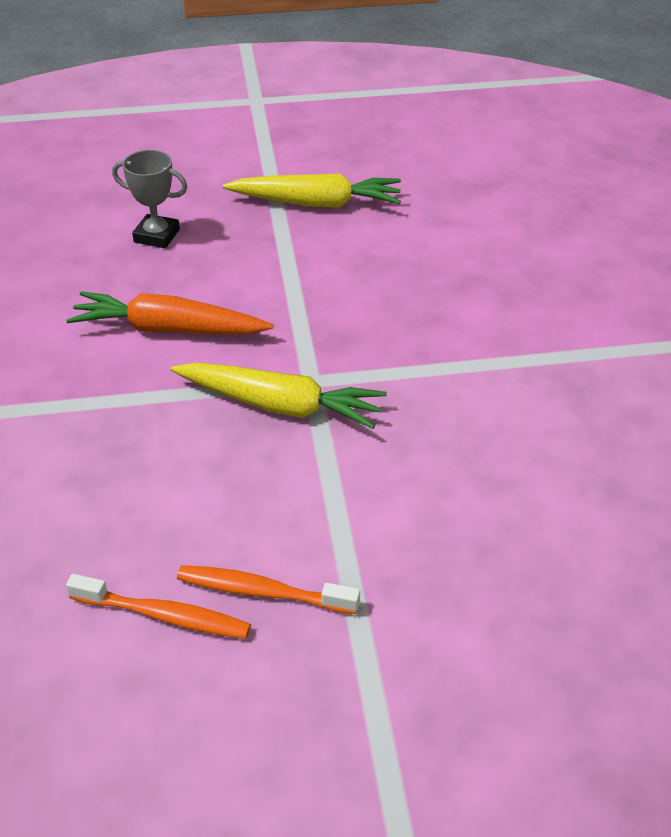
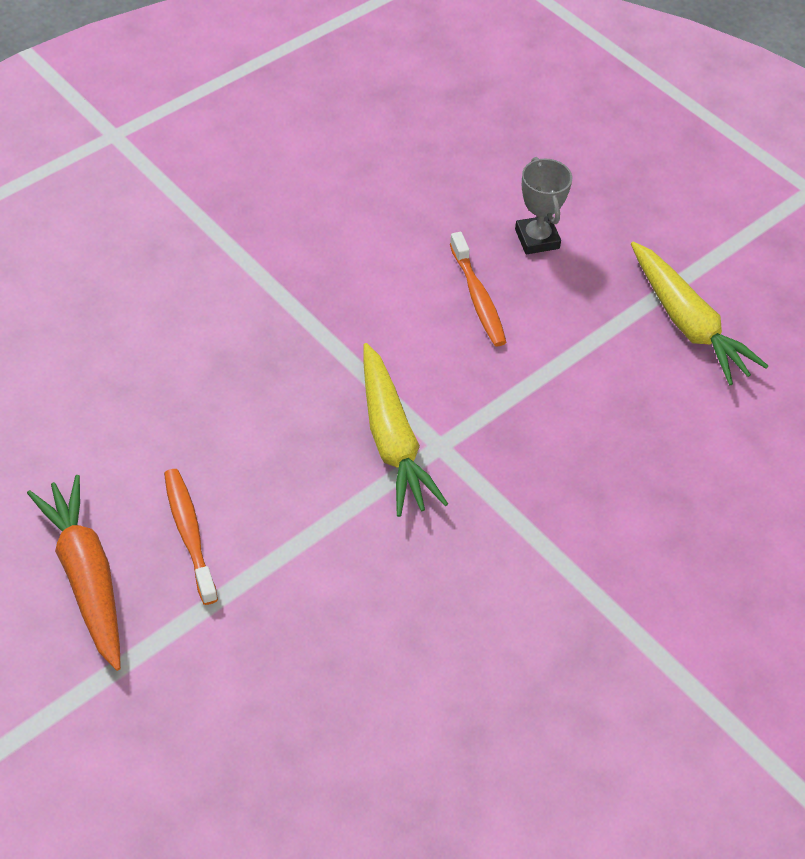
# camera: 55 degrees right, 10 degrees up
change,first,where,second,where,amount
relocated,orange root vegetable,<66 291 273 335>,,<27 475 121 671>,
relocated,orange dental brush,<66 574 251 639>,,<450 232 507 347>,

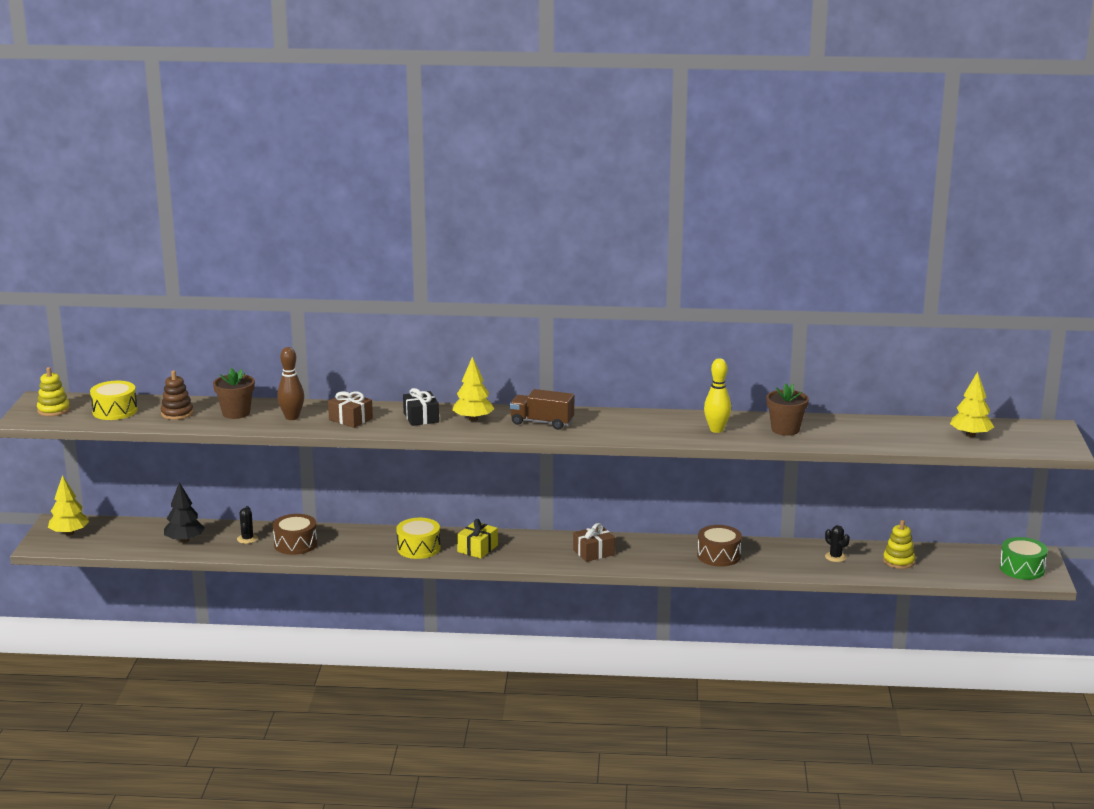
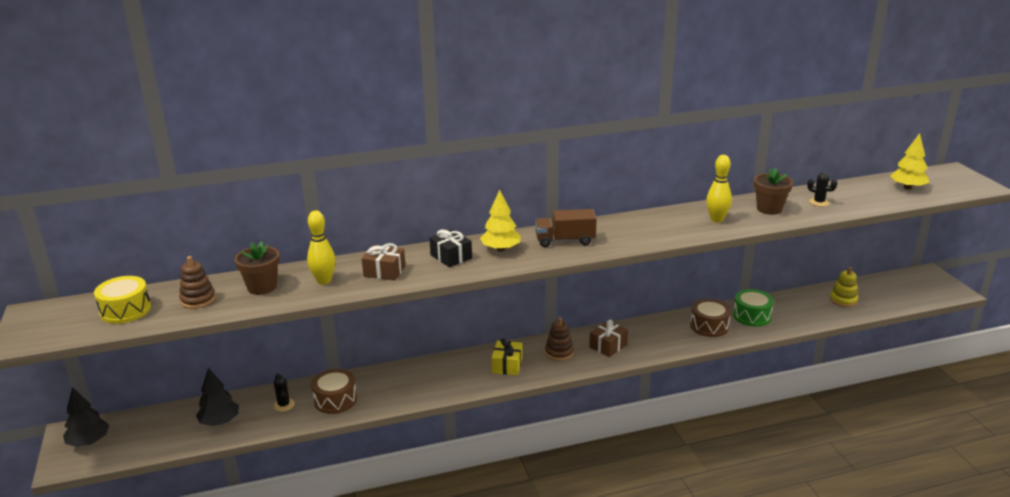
# camera: 20 degrees left, 5 degrees up
change,first,where,second,where,amount
missing,yellow ring stacker,<37 367 70 416>,,,
colour,yellow fir tree,<48 475 89 535>,jet-black fir tree,<63 387 109 447>,
colour,russet tenpin,<277 347 304 420>,yellow tenpin,<307 211 336 285>,
missing,yellow drum,<396 518 441 559>,,,
relocated,jet-black saguaro cactus,<825 525 850 562>,,<807 173 838 207>,
relocated,green drum,<1000 537 1048 580>,,<733 289 774 326>,
appeared,,,russet ring stacker,<545 317 574 361>,

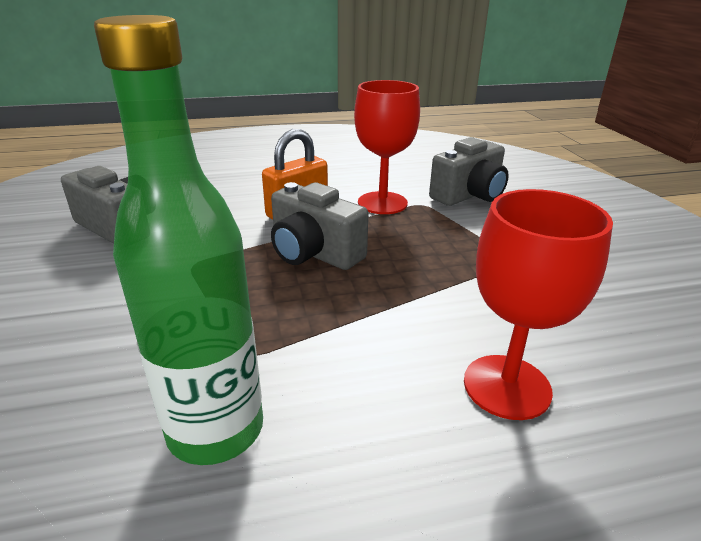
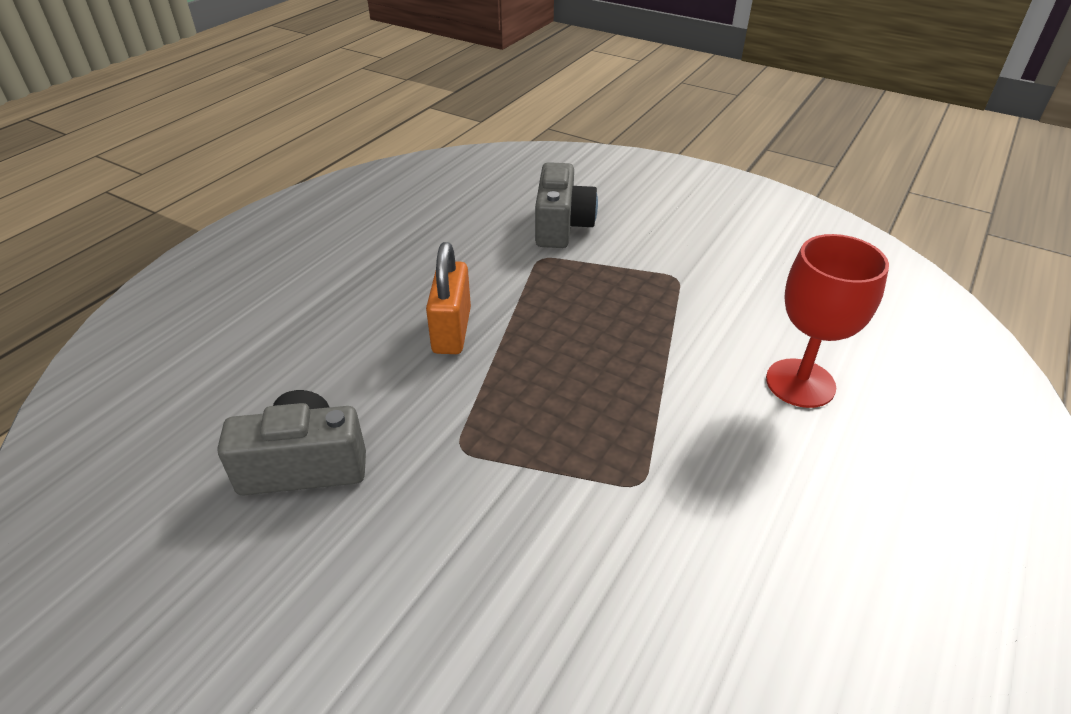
# camera: 45 degrees left, 10 degrees up
change,first,where,second,where,amount
missing,green flask,<94 15 263 465>,,,
missing,grey compact camera,<271 182 368 270>,,,
missing,red chalice,<354 80 420 214>,,,

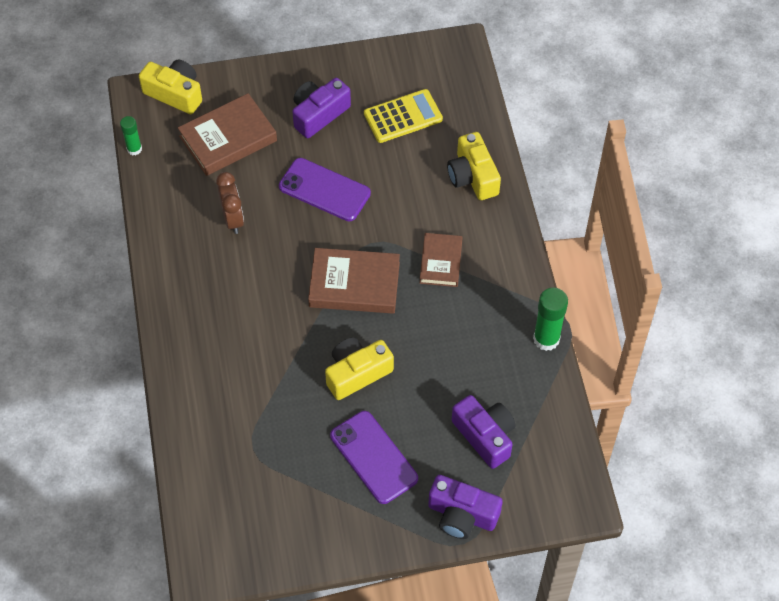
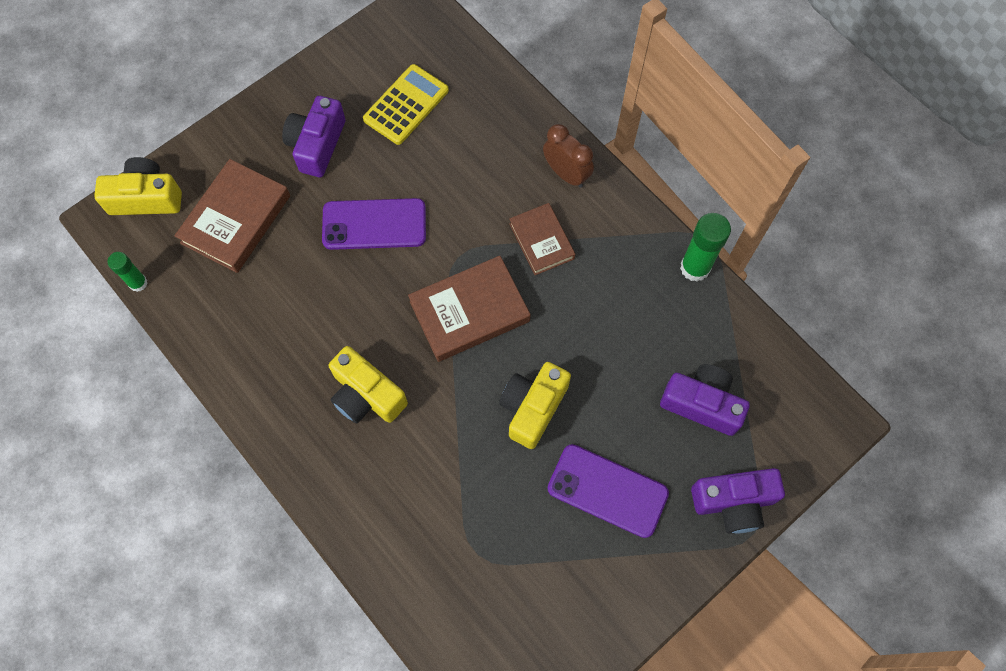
# camera: 30 degrees left, 10 degrees up
change,first,where,second,where,amount
relocated,russet bedside clock,<216 172 244 234>,,<543 124 594 188>,
relocated,yellow compact camera,<447 132 501 200>,,<329 346 408 423>,

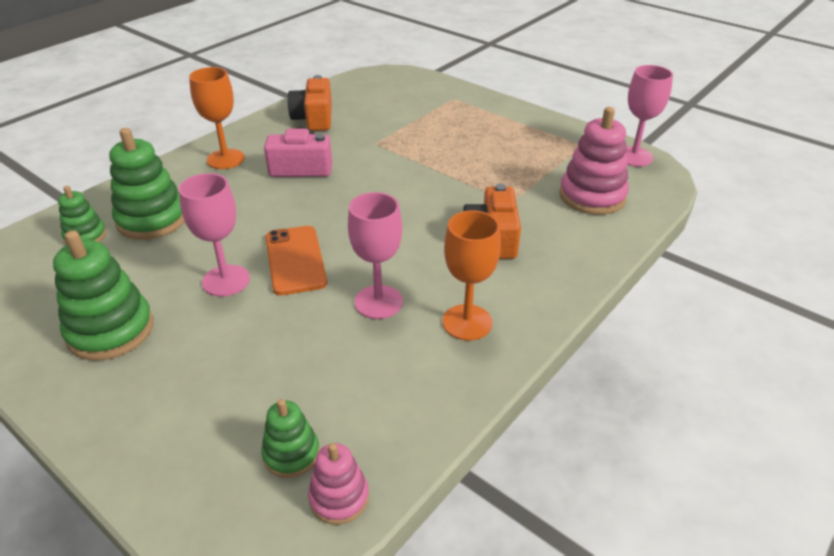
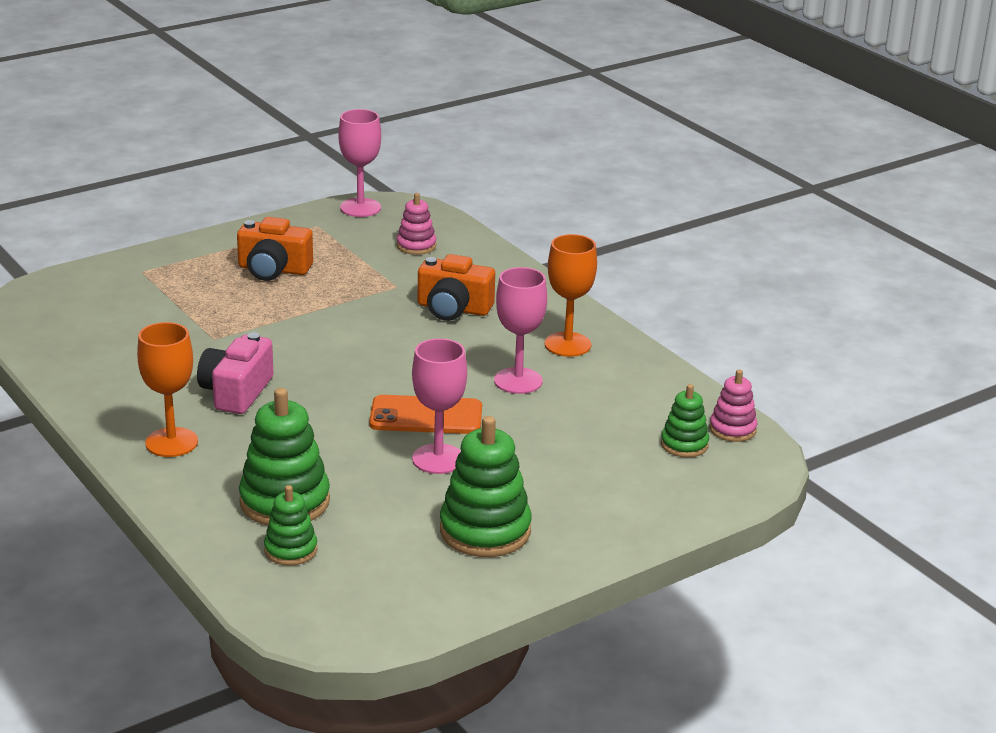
# camera: 75 degrees left, 10 degrees down
change,first,where,second,where,amount
relocated,orange compact camera,<288 75 332 131>,,<237 217 313 281>,
size,rosy ring stacker,<559 107 629 215>,,<397 193 436 255>,x0.57

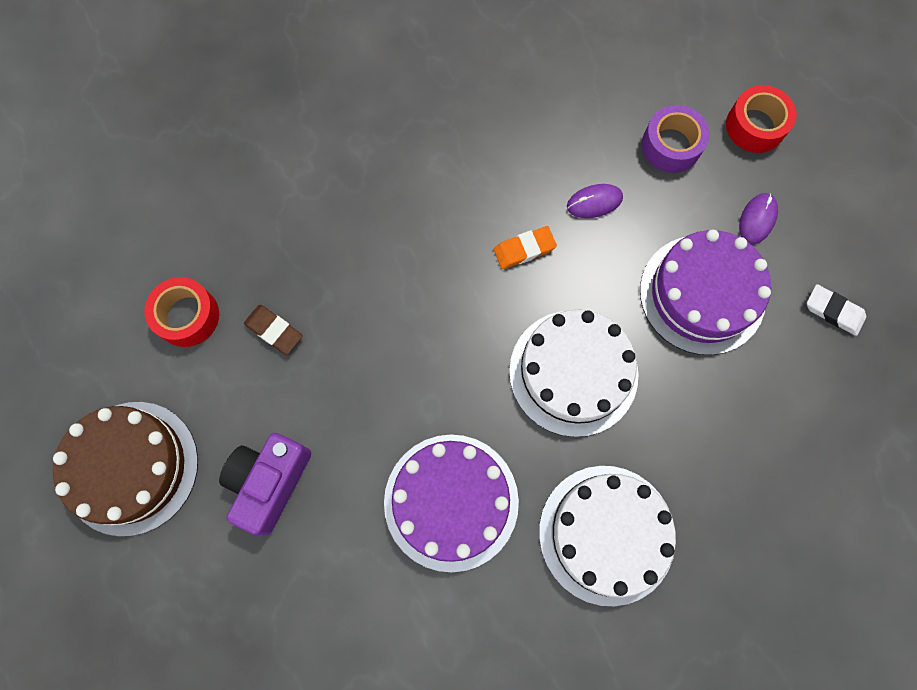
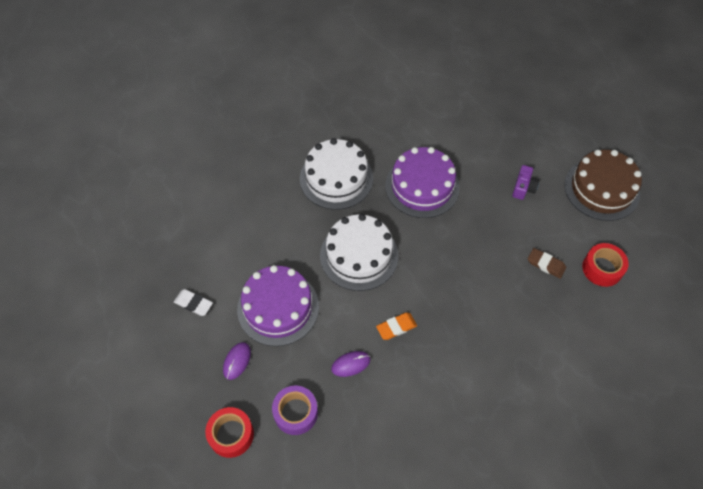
# camera: 175 degrees right, 15 degrees down
change,first,where,second,where,amount
size,purple compact camera,<219 433 311 535>,,<512 165 539 200>,x0.60

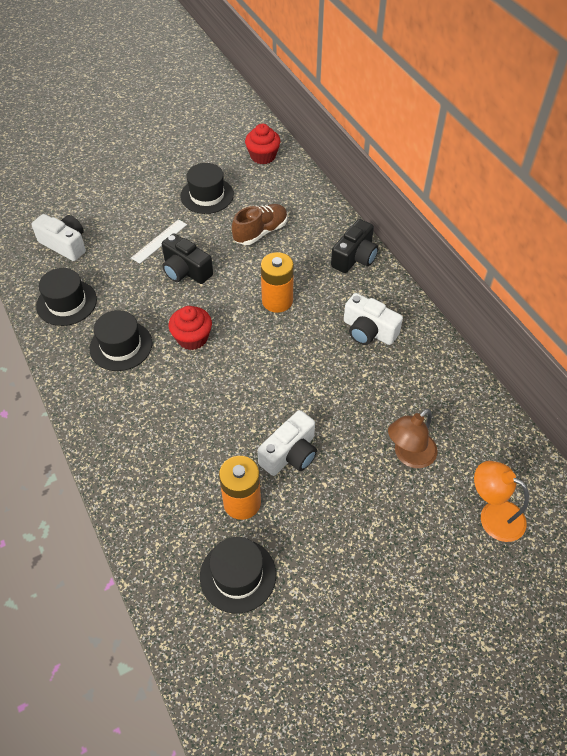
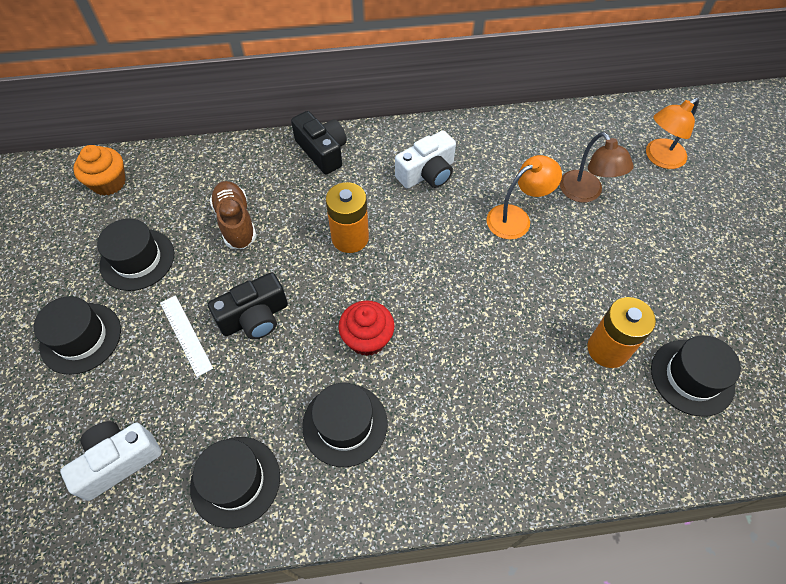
# camera: 70 degrees left, 5 degrees up
change,first,where,second,where,amount
colour,red muffin,<245 124 280 165>,orange muffin,<73 145 126 196>,
missing,pure white compact camera,<257 410 317 476>,,,
appeared,,,jet-black hat,<33 296 121 375>,
appeared,,,orange lamp,<487 155 562 240>,

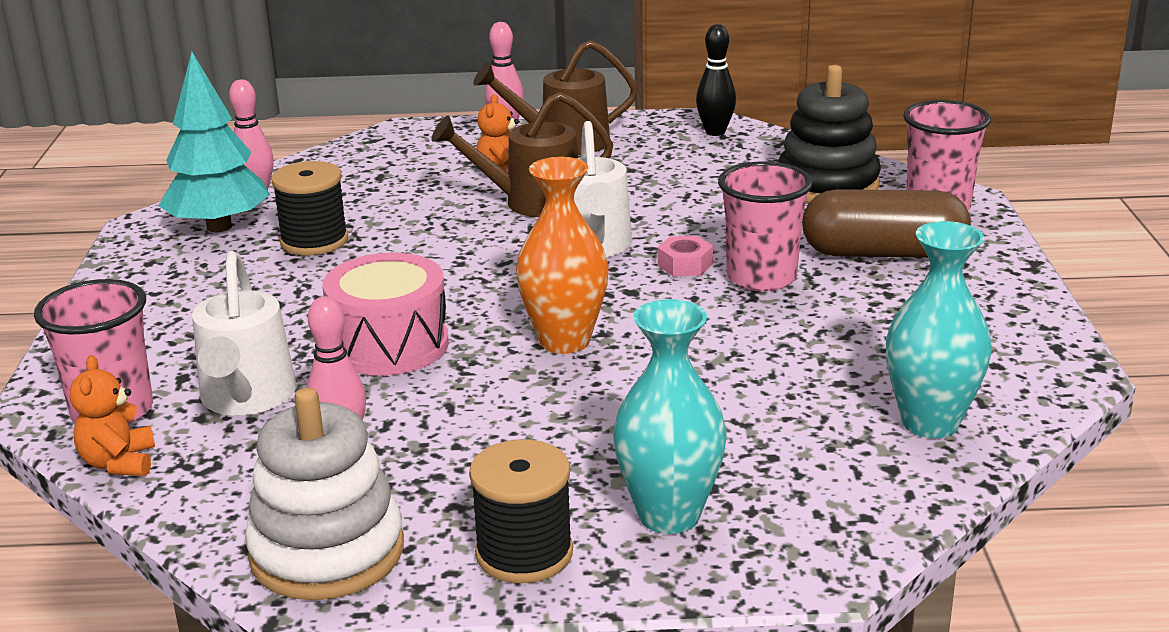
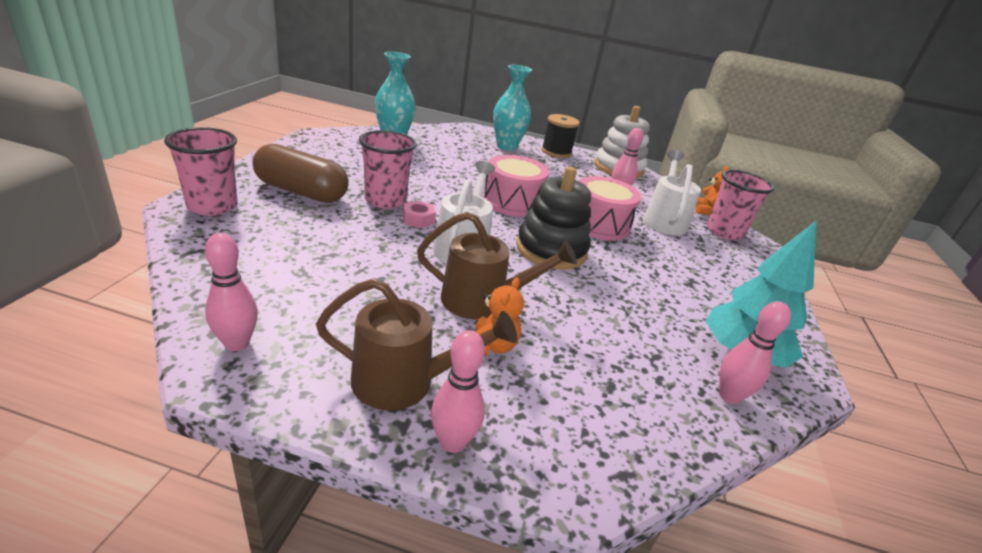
# camera: 170 degrees left, 5 degrees up
change,first,where,second,where,amount
missing,jet-black spool,<271 161 348 255>,,,
exchanged,orange vase,<516 157 609 354>,rosy drum,<483 155 549 217>,
colour,jet-black tenpin,<696 24 736 136>,rosy tenpin,<205 233 258 351>,
relocated,jet-black ring stacker,<778 65 881 203>,,<516 166 591 270>,

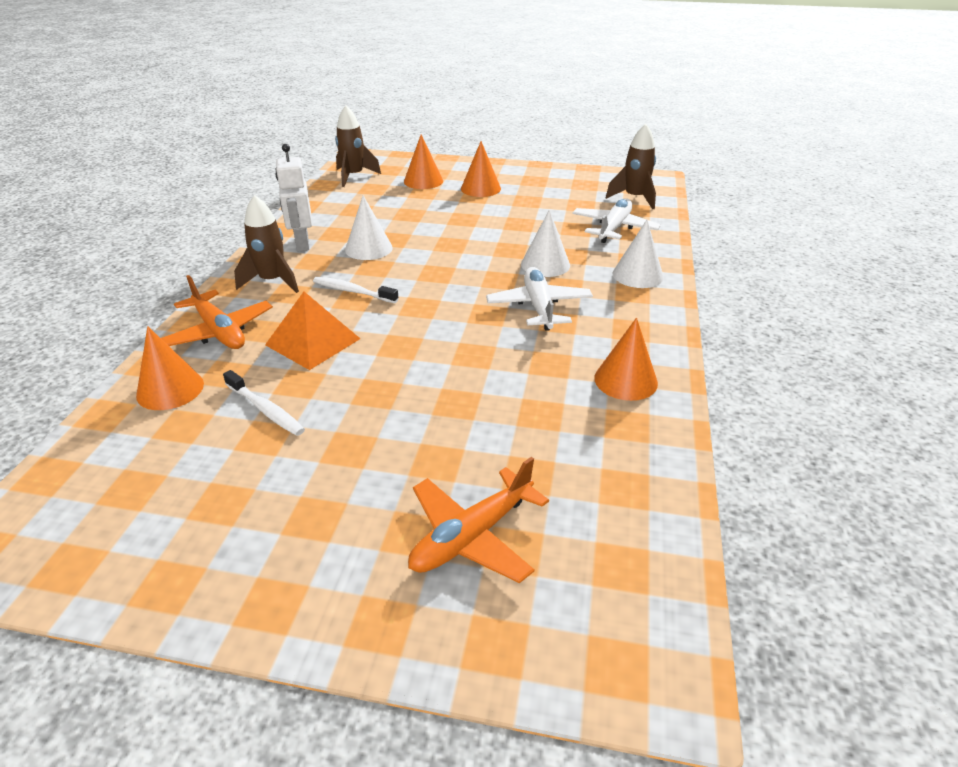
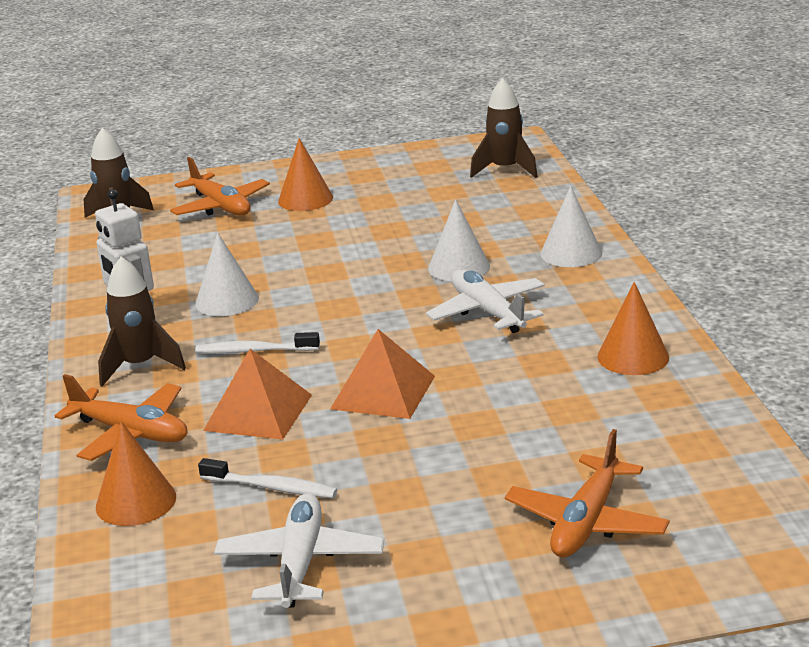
# camera: 20 degrees left, 10 degrees down
change,first,where,second,where,amount
exchanged,orange cone shape,<404 134 443 189>,orange plane,<170 157 270 216>,
relocated,pure white plane,<572 198 661 243>,,<214 493 384 608>,
appeared,,,orange pyramid,<330 329 435 419>,

